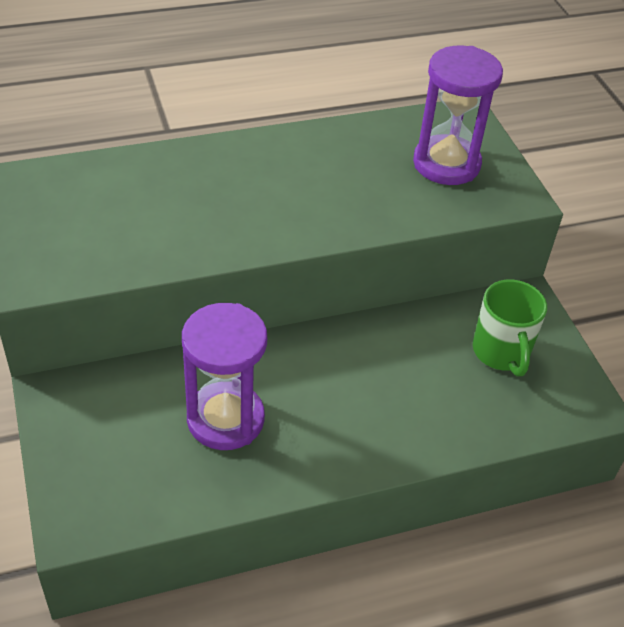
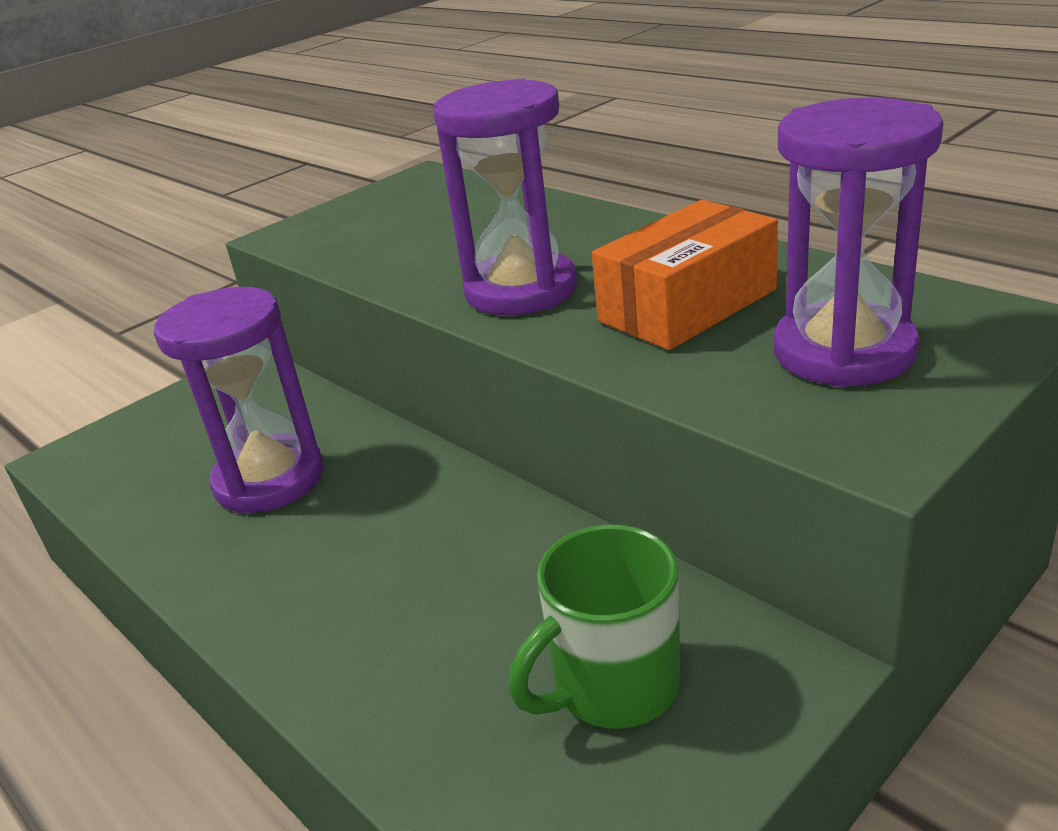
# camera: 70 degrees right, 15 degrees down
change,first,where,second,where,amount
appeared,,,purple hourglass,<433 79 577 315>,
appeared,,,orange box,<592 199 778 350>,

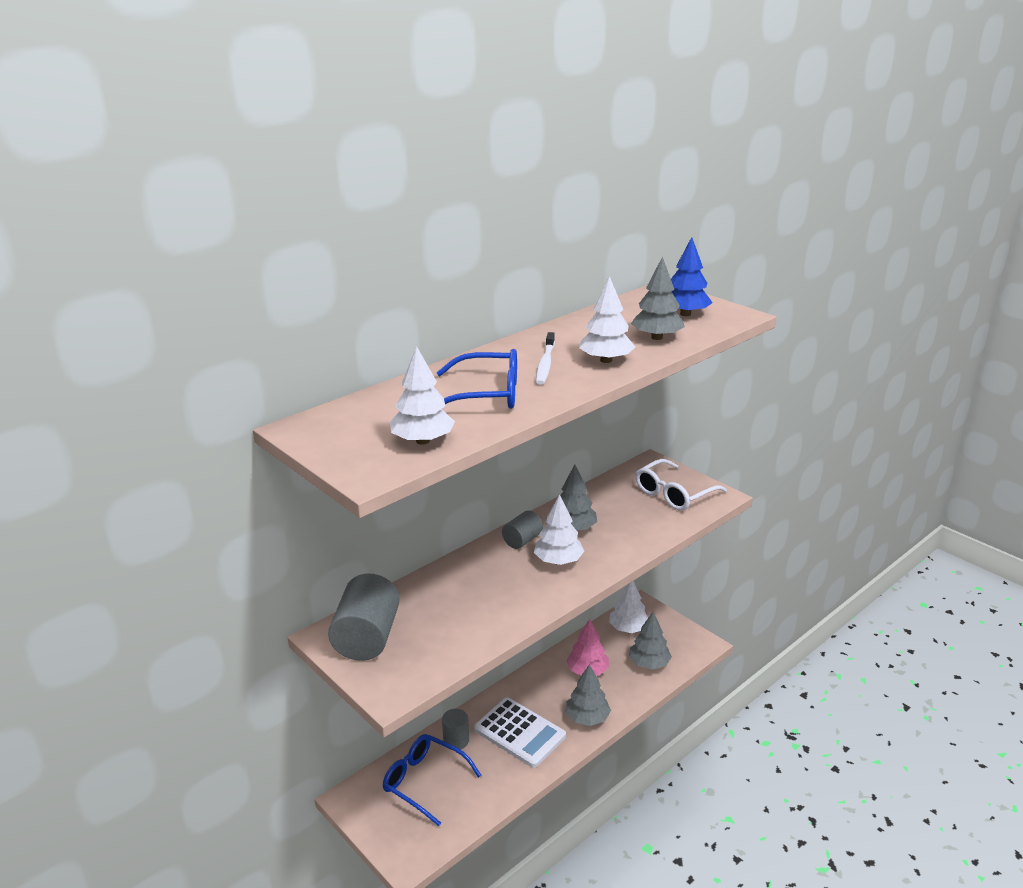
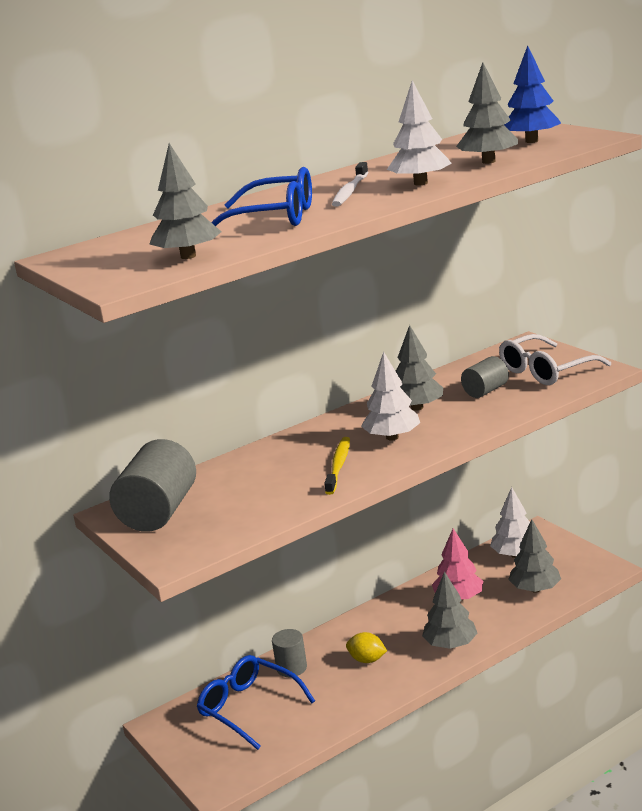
# camera: 10 degrees right, 5 degrees down
change,first,where,second,where,amount
colour,pure white fir tree,<390 346 455 445>,grey fir tree,<150 143 221 259>,
exchanged,pure white pocket calculator,<474 698 566 768>,yellow lemon,<346 632 387 663>,
relocated,grey cylinder shape,<502 510 543 549>,,<461 356 509 398>,
appeared,,,yellow dental brush,<324 437 350 495>,

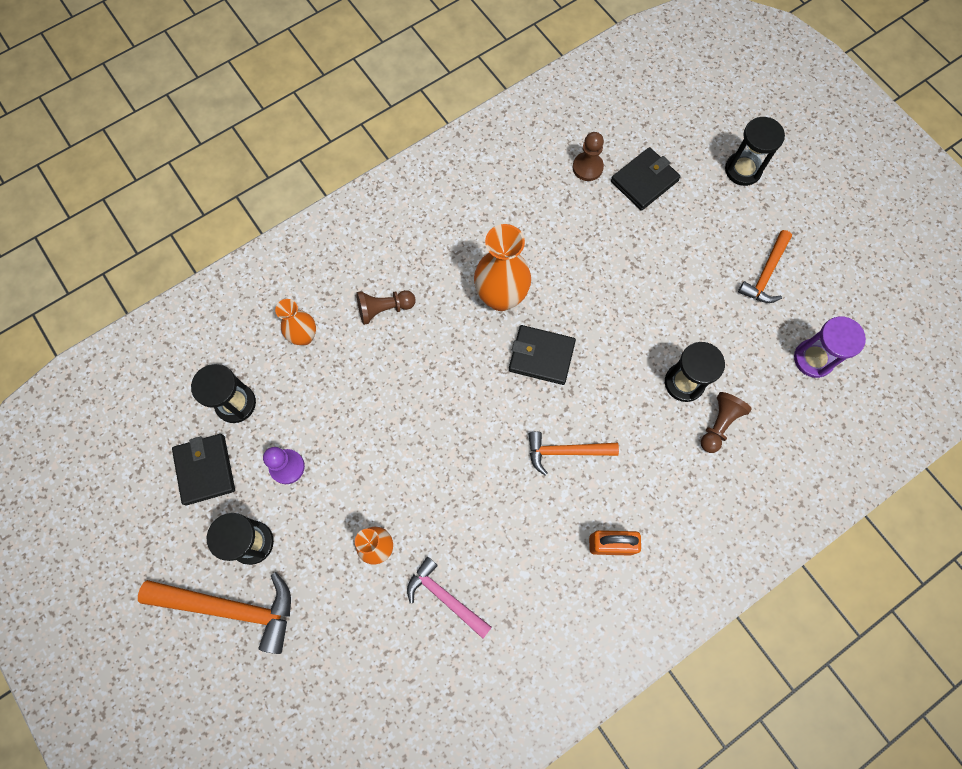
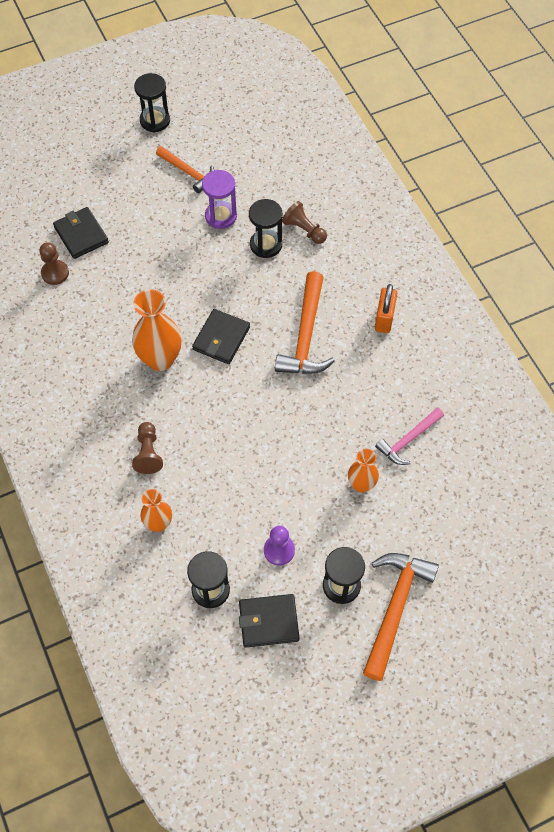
# camera: 80 degrees left, 10 degrees down
change,first,where,second,where,amount
size,orange carpenter's hammer,<529 431 619 476>,,<275 271 335 374>,x1.60
relocated,jet-black hourglass,<725 117 785 186>,,<134 73 170 132>,
relocated,purple hourglass,<794 317 866 378>,,<202 170 237 229>,

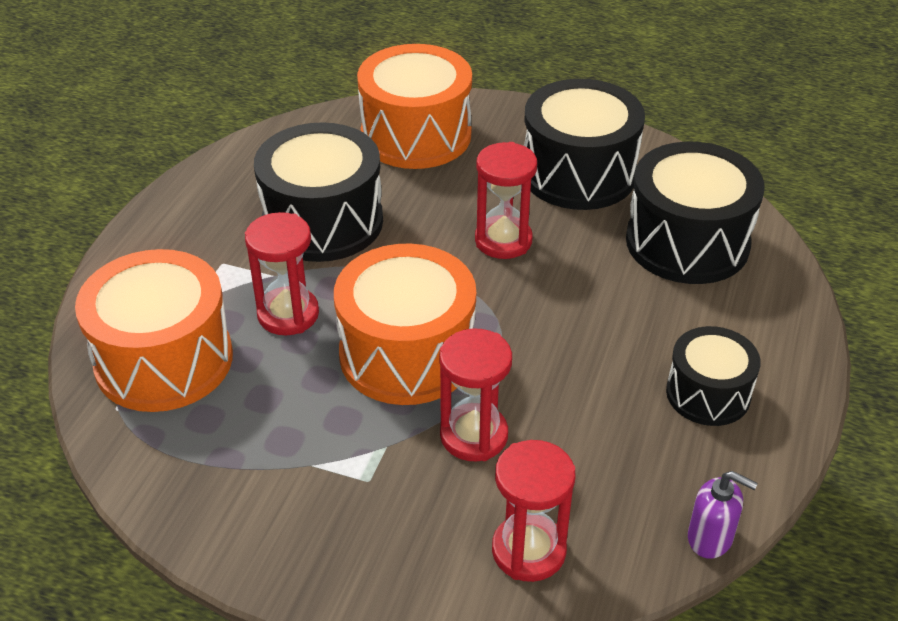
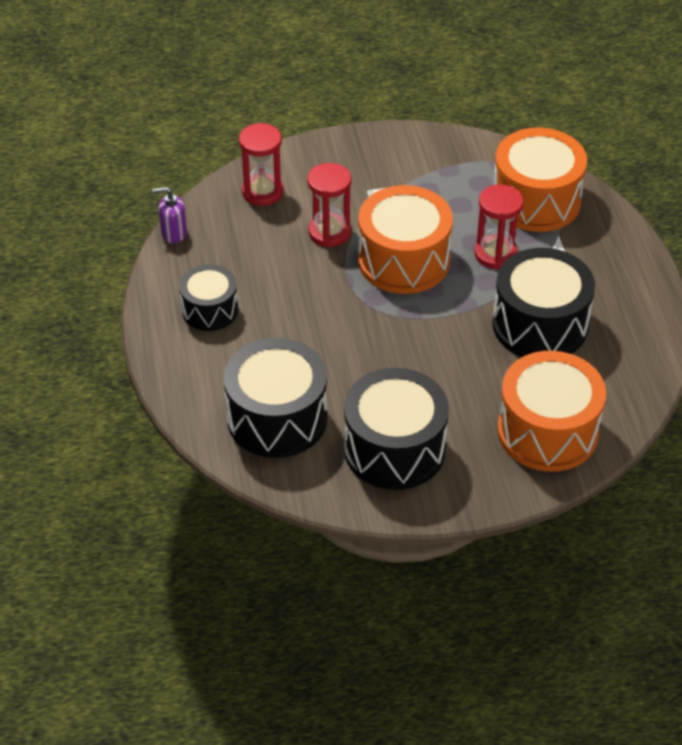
# camera: 150 degrees right, 5 degrees up
change,first,where,second,where,amount
missing,red hourglass,<475 142 537 259>,,,

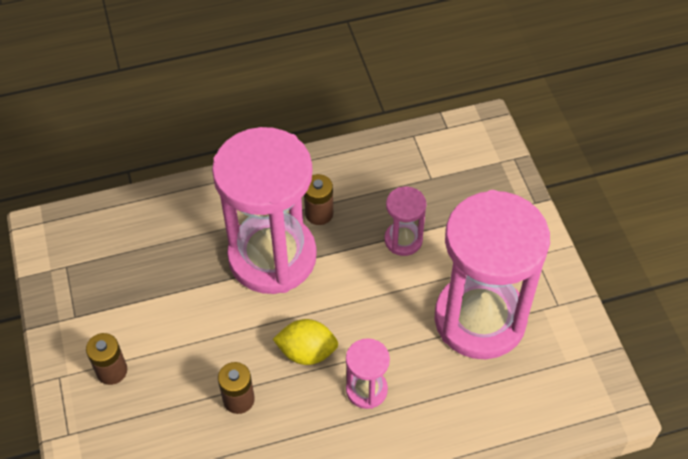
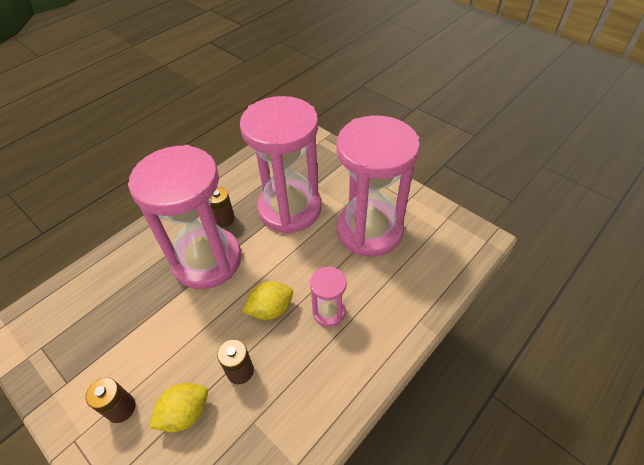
# camera: 30 degrees left, 5 degrees down
change,first,where,second,where,amount
size,rosy hourglass,<384 187 426 256>,,<240 96 322 234>,x2.29
appeared,,,yellow lemon,<149 383 208 432>,

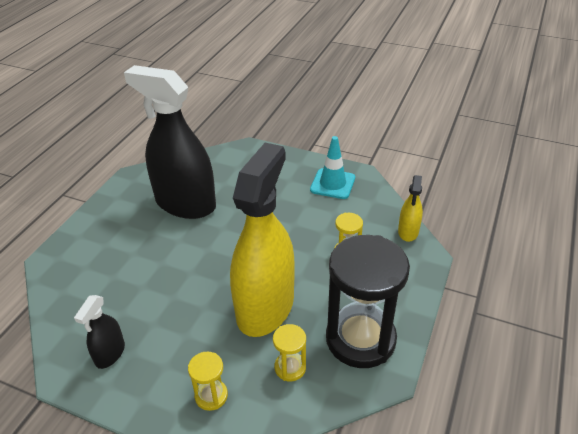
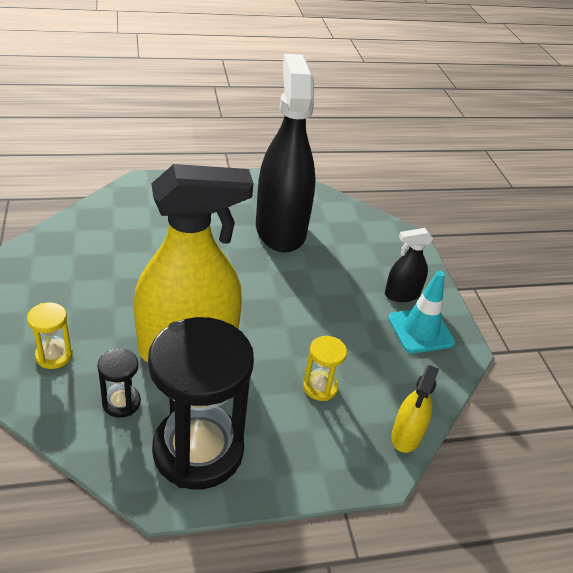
# camera: 50 degrees right, 0 degrees up
change,first,where,second,where,amount
relocated,jet-black spray bottle,<74 295 125 369>,,<385 228 433 302>,
colour,yellow hourglass,<273 324 306 381>,jet-black hourglass,<97 349 141 418>,
spun,yellow spray bottle,<398 175 423 242>,,<391 365 439 453>,45 degrees counterclockwise

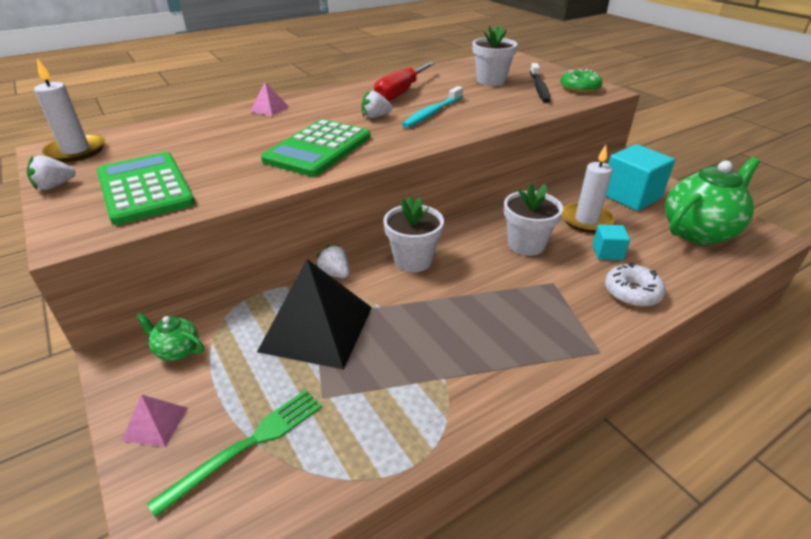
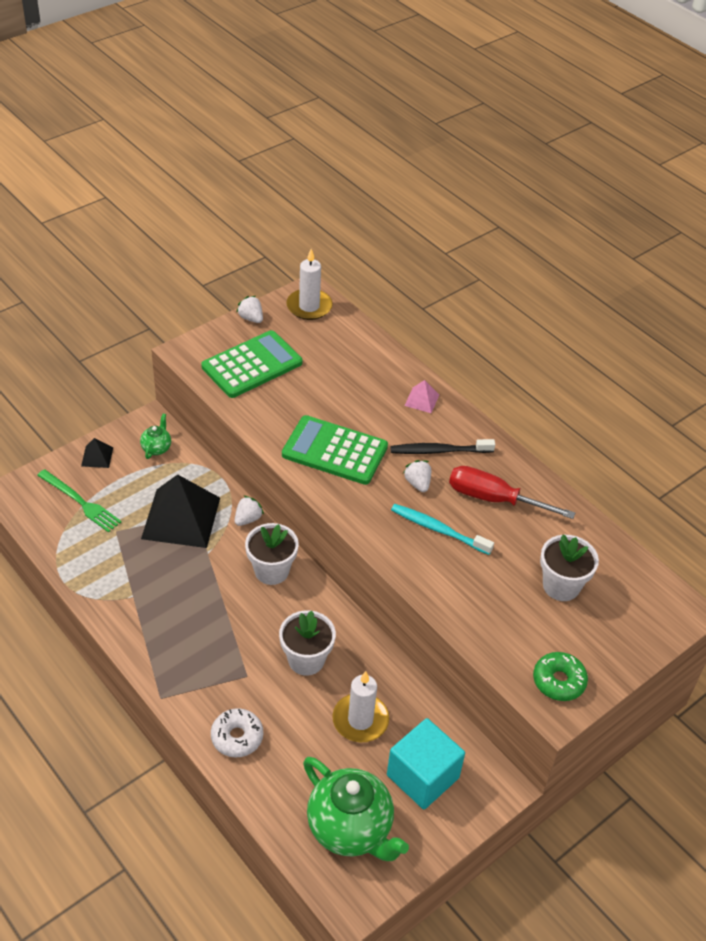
# camera: 80 degrees right, 10 degrees up
change,first,where,second,where,amount
colour,rosy pyramid,<121 395 188 447>,jet-black pyramid,<81 438 113 468>,
relocated,jet-black dental brush,<530 63 551 103>,,<390 439 495 454>,
missing,teal block,<592 224 630 260>,,,

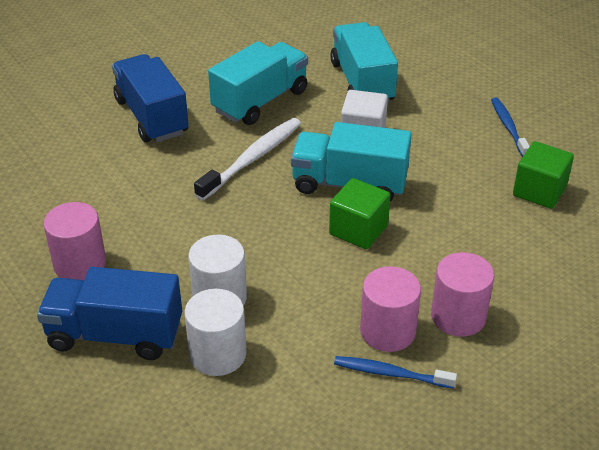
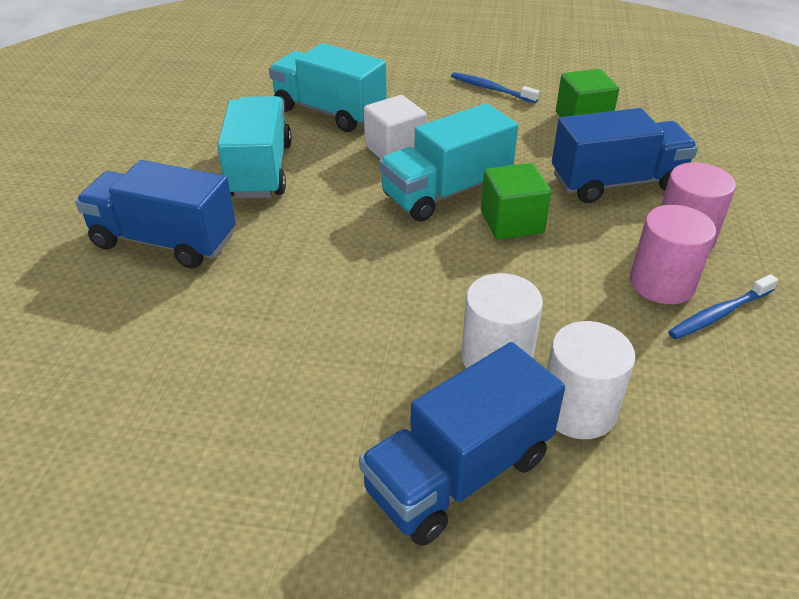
# camera: 45 degrees left, 0 degrees up
change,first,where,second,where,amount
missing,rosy cylinder shape,<43 202 106 281>,,,
missing,pure white dental brush,<194 118 301 200>,,,
appeared,,,cobalt toy truck,<552 108 698 203>,

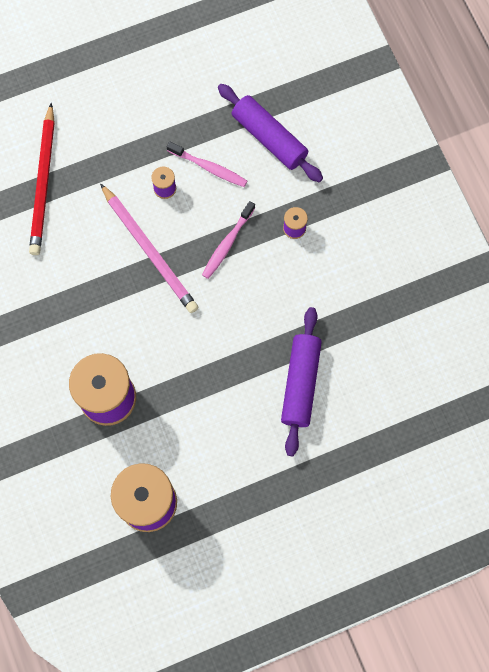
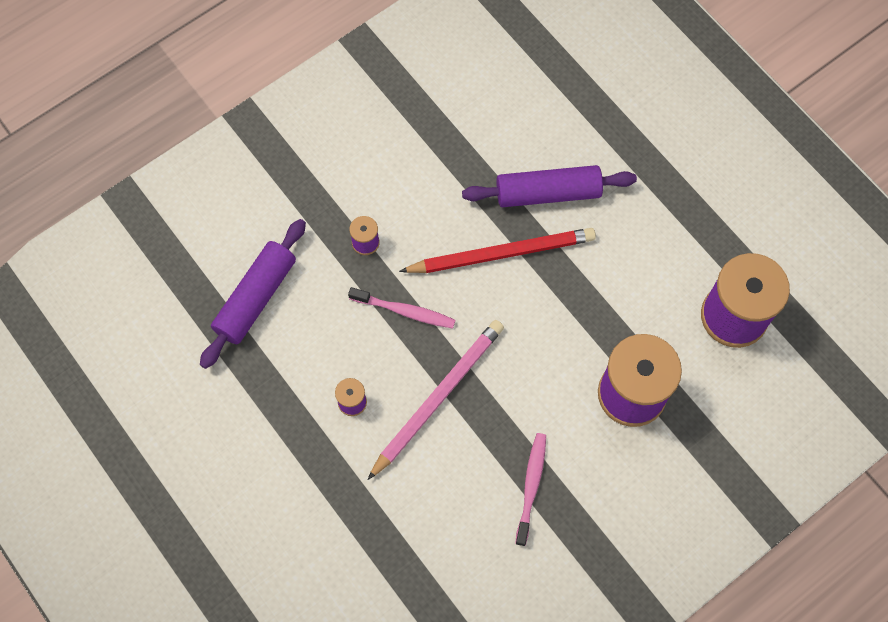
# camera: 105 degrees left, 5 degrees down
change,first,where,second,where,amount
relocated,red pencil,<29 103 55 255>,,<399 228 596 273>,
relocated,rosy dental brush,<166 141 247 187>,,<515 433 546 546>,

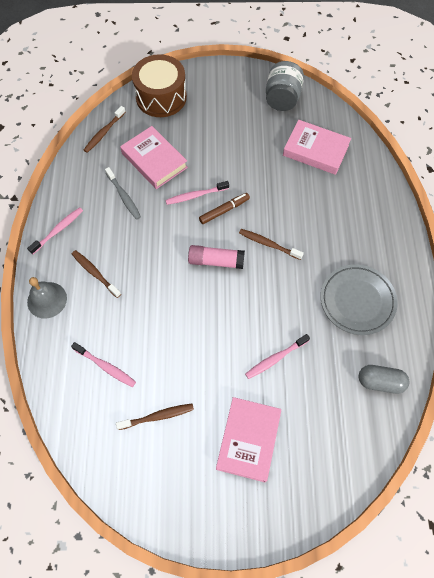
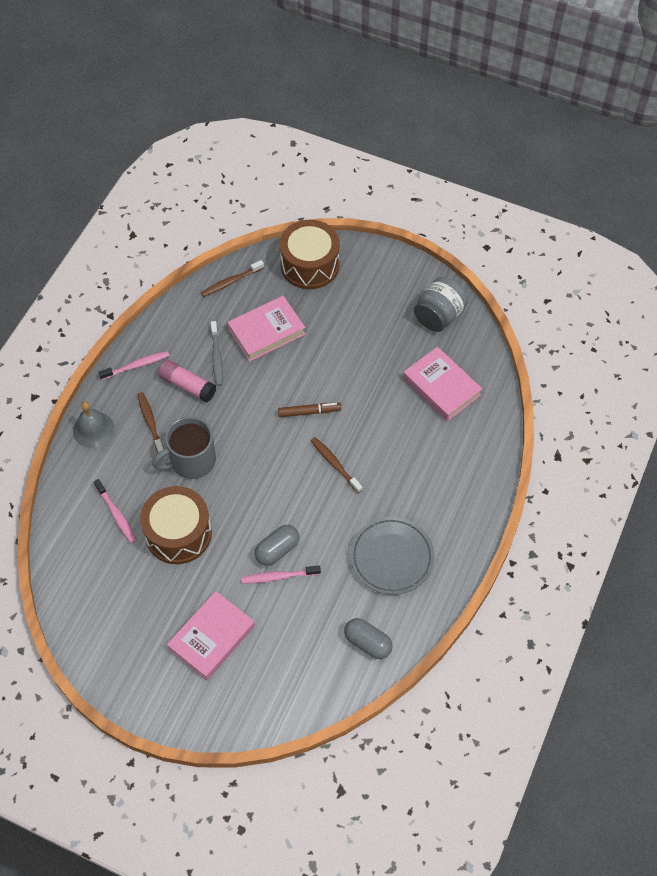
# camera: 25 degrees right, 5 degrees down
change,first,where,second,where,amount
missing,russet dental brush,<116 404 194 430>,,,
spun,rosy book,<120 126 188 189>,,<227 296 306 362>,75 degrees clockwise
missing,rosy dental brush,<166 181 229 205>,,,
relocated,rosy stick of glue,<188 245 245 269>,,<158 360 216 402>,
appeared,,,russet drum,<140 486 212 564>,
appeared,,,grey coffee mug,<152 416 216 479>,
appeared,,,grey pill shape,<255 525 299 566>,

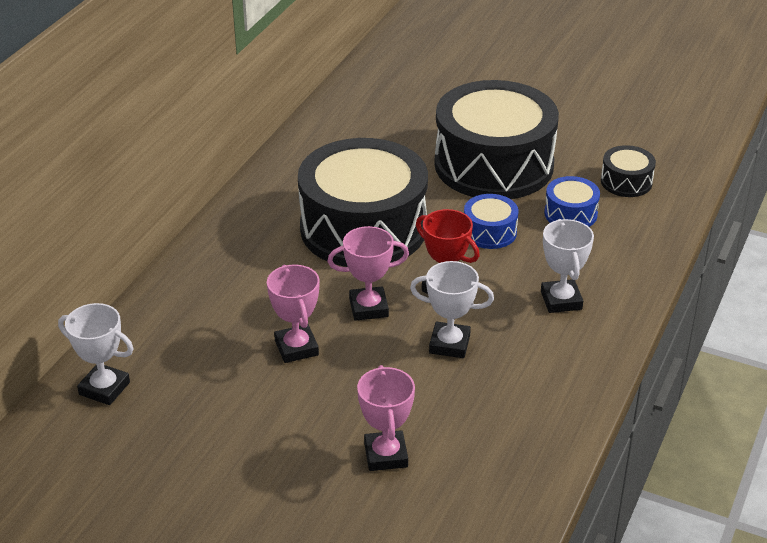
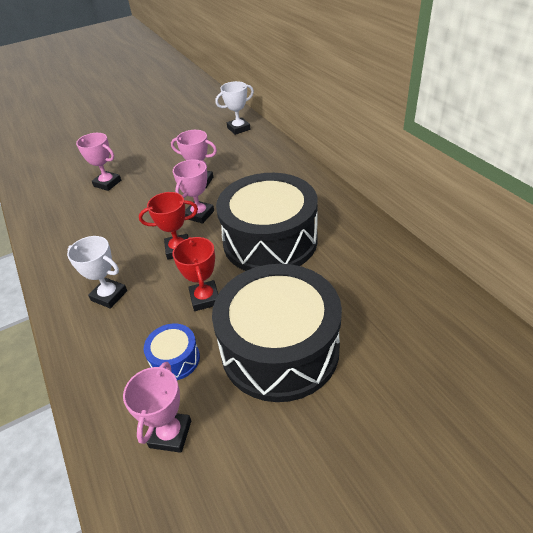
# camera: 130 degrees right, 5 degrees up
change,first,where,second,where,amount
missing,pure white trophy,<410 261 494 358>,,,
exchanged,cobalt drum,<464 194 519 249>,red trophy,<172 237 218 311>,
exchanged,jet-black drum,<601 145 656 197>,rosy trophy,<123 362 191 453>,

